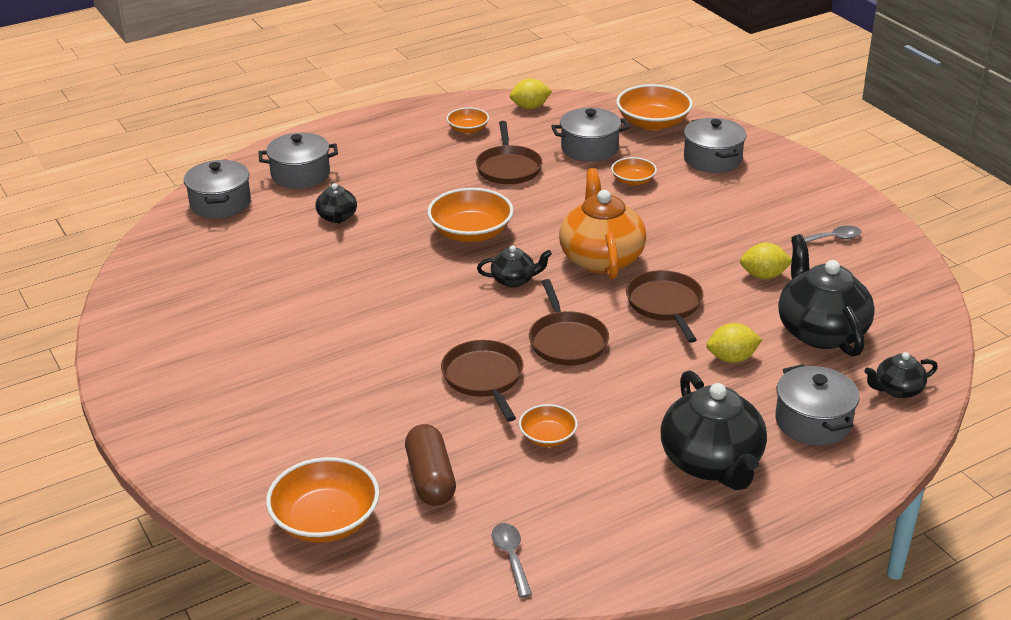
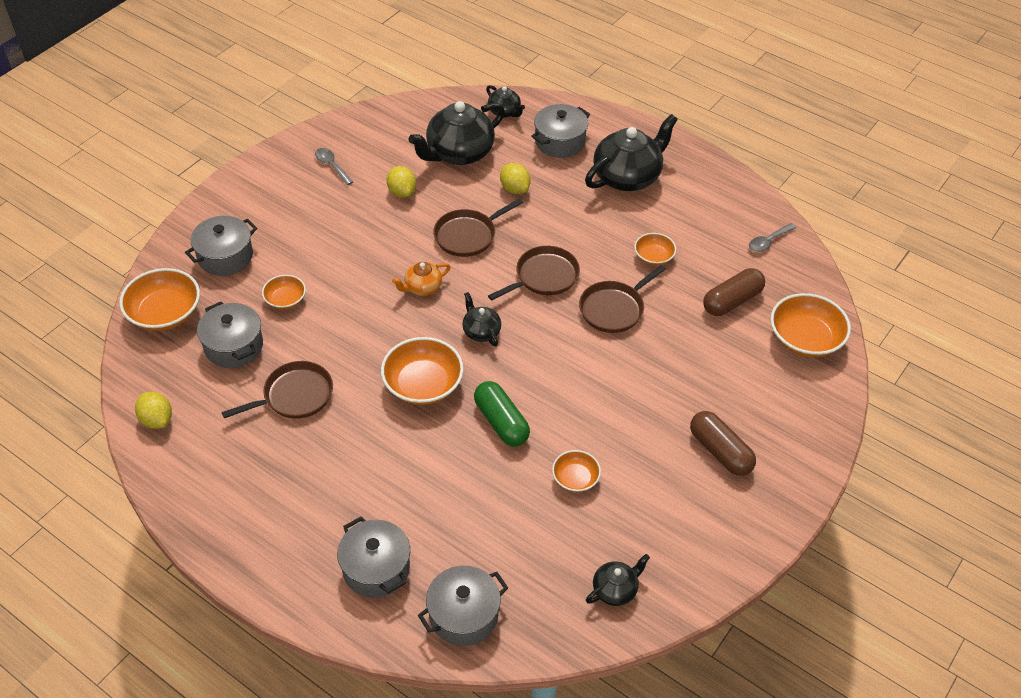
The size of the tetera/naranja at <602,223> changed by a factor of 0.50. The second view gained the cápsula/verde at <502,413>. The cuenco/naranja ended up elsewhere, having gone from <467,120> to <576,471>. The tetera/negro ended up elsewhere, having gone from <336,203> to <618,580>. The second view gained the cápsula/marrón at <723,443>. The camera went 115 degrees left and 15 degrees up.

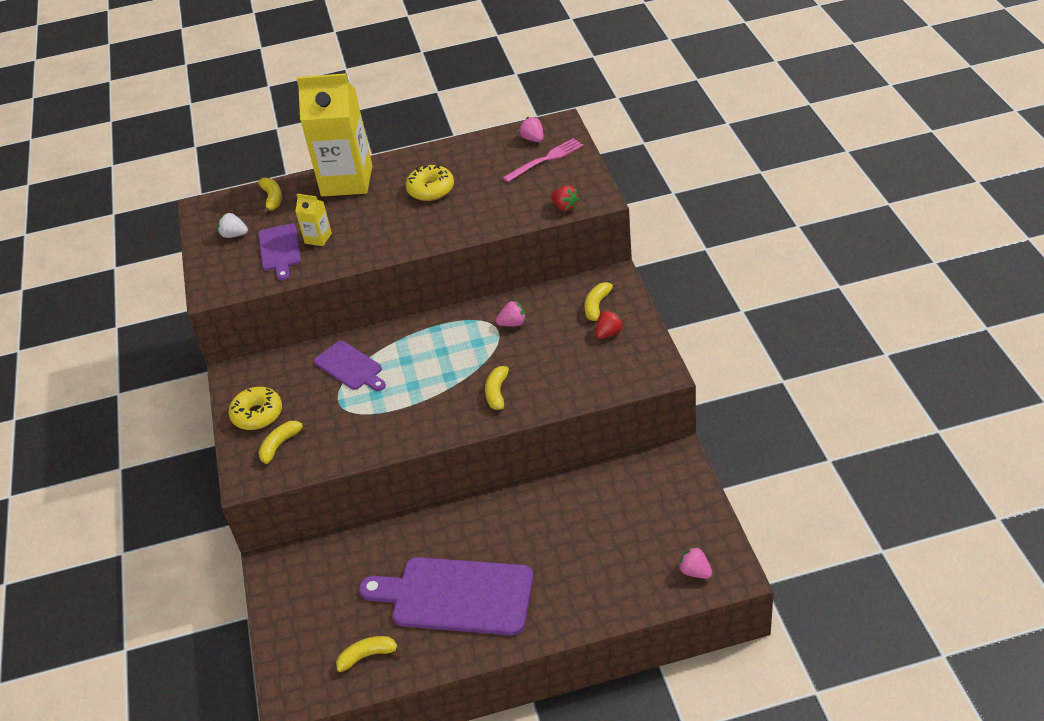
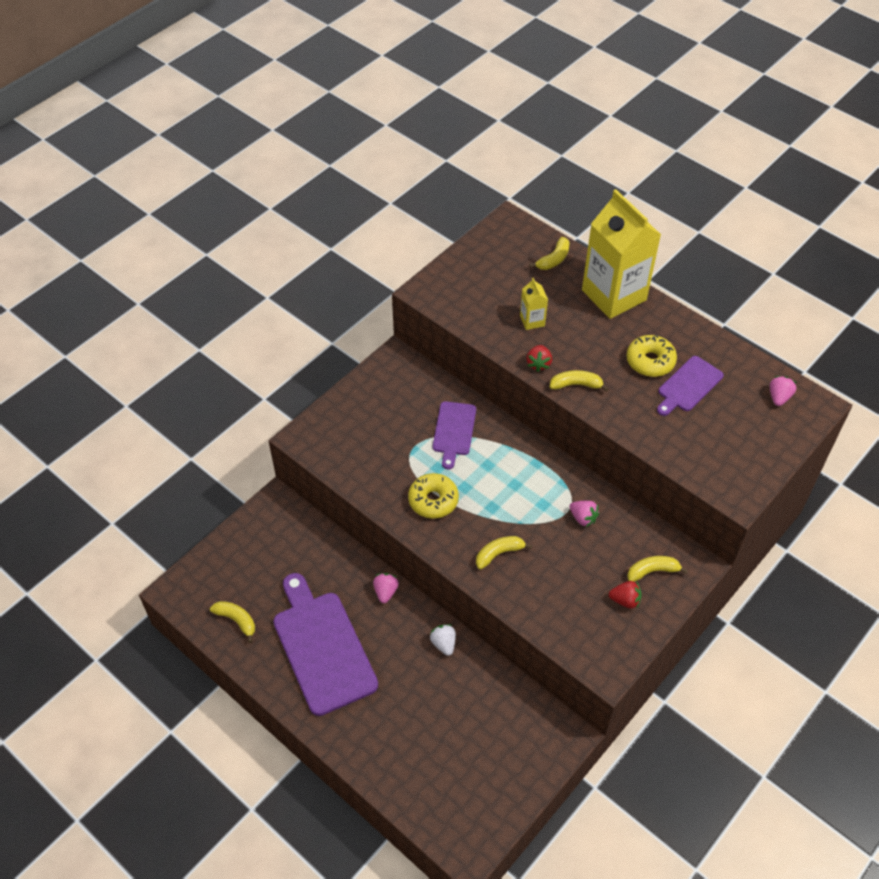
The fresa/rosa ended up elsewhere, having gone from <695,562> to <386,588>. The rosquilla/amarillo ended up elsewhere, having gone from <255,408> to <433,496>. The fresa/blanco ended up elsewhere, having gone from <233,225> to <443,640>. The fresa/rojo ended up elsewhere, having gone from <565,199> to <539,358>. The plátano/amarillo ended up elsewhere, having gone from <284,442> to <579,381>. The tabla de cortar/morado ended up elsewhere, having gone from <279,252> to <690,386>. The second view lost the tenedor/rosa at <543,160>. The camera went 50 degrees right and 10 degrees up.

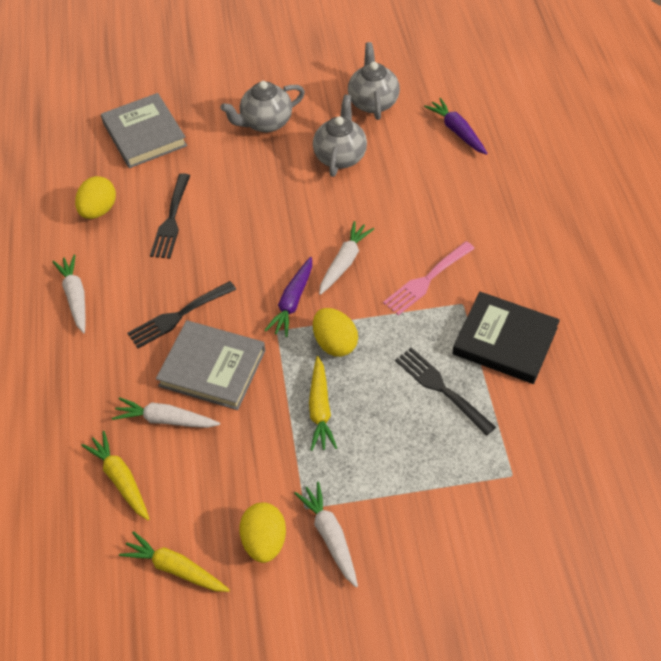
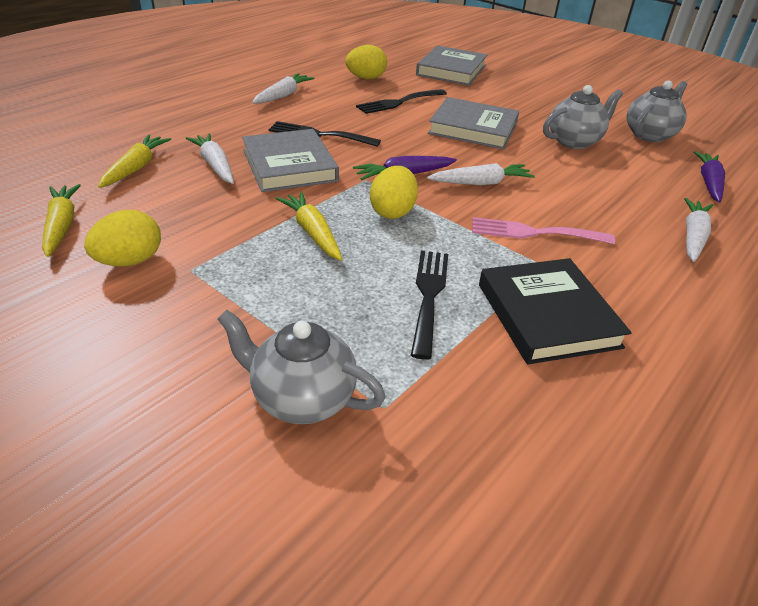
The tetera/gris ended up elsewhere, having gone from <262,106> to <301,367>. The zanahoria/amarillo at <323,403> ended up facing another way, 105 degrees clockwise from before. The second view gained the libro/gris at <473,123>. The zanahoria/blanco ended up elsewhere, having gone from <326,534> to <698,230>. The camera went 45 degrees right and 15 degrees down.

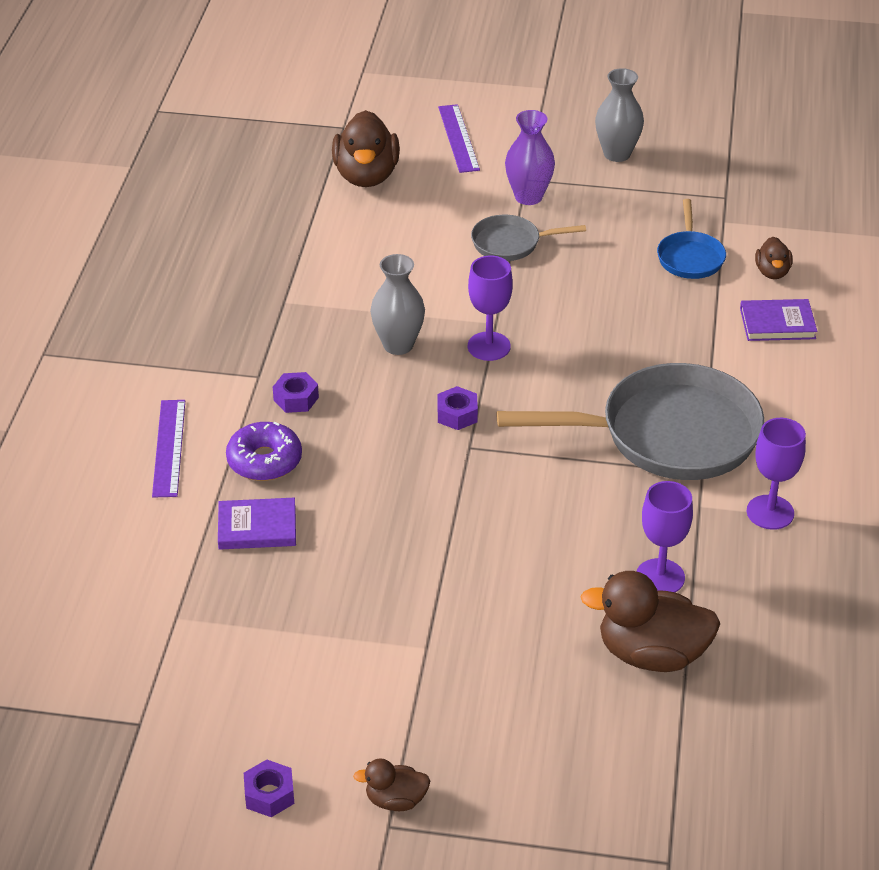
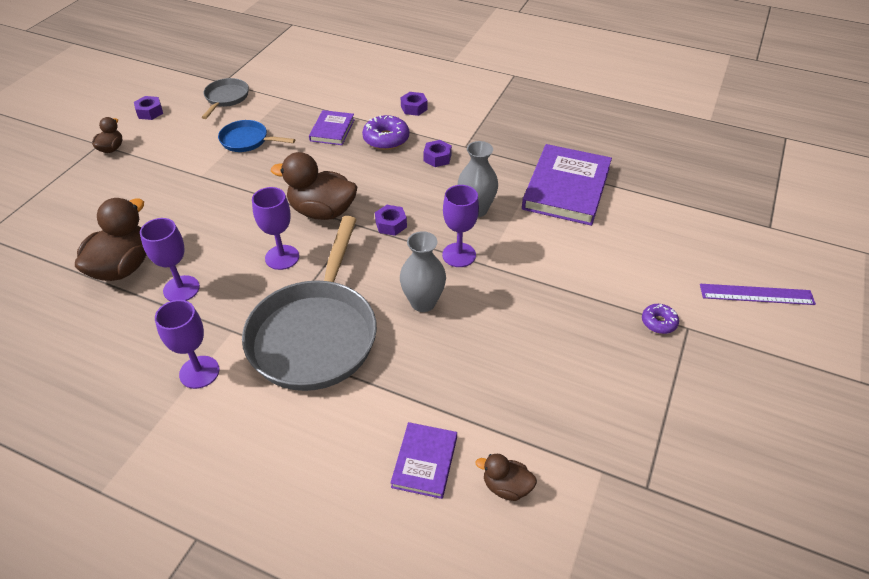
The sartén/gris ended up elsewhere, having gone from <528,238> to <225,98>. The sartén/azul ended up elsewhere, having gone from <691,239> to <257,136>. The second view gained the copa/morado at <275,228>. The pato/marrón ended up elsewhere, having gone from <366,148> to <314,186>. The florero/gris ended up elsewhere, having gone from <619,115> to <423,271>. Where the regla/morado stood at <168,449>, the tuerca/morado came to stand at <414,104>. The second view gained the libro/morado at <567,185>. Where the florero/morado stood at <530,157>, the rosquilla/morado came to stand at <660,319>. The camera went 105 degrees right and 5 degrees up.

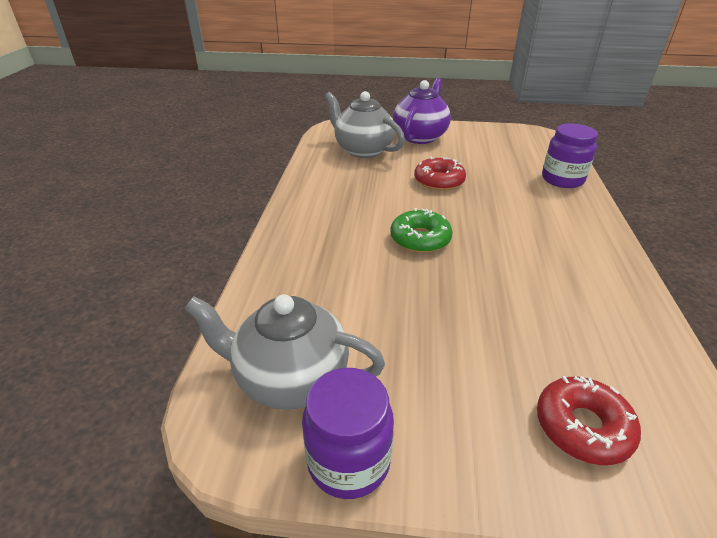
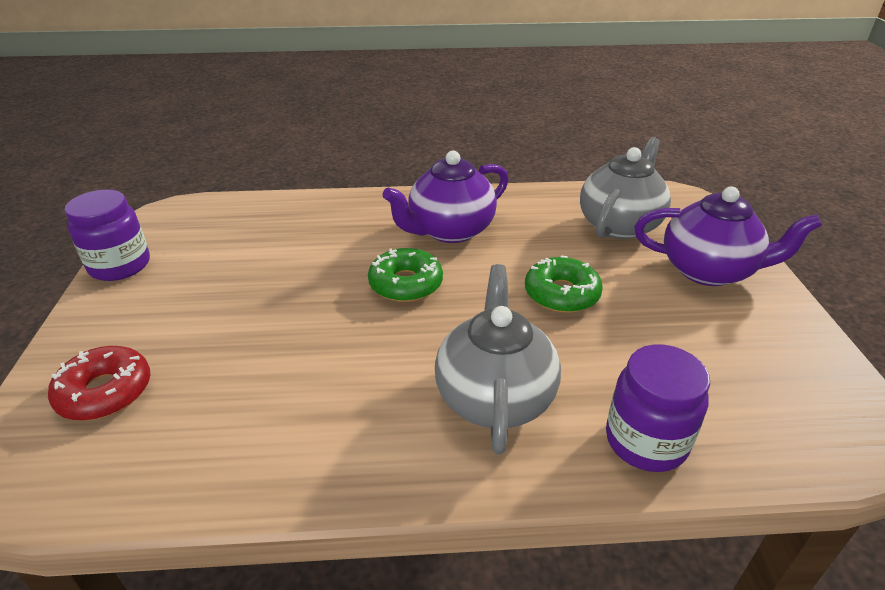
The second view gained the tetera/morado at <445,197>. The tetera/gris ended up elsewhere, having gone from <284,352> to <498,359>. What was the rosquilla/rojo at <440,174> turned into the rosquilla/verde at <564,284>. The camera went 80 degrees right and 0 degrees up.

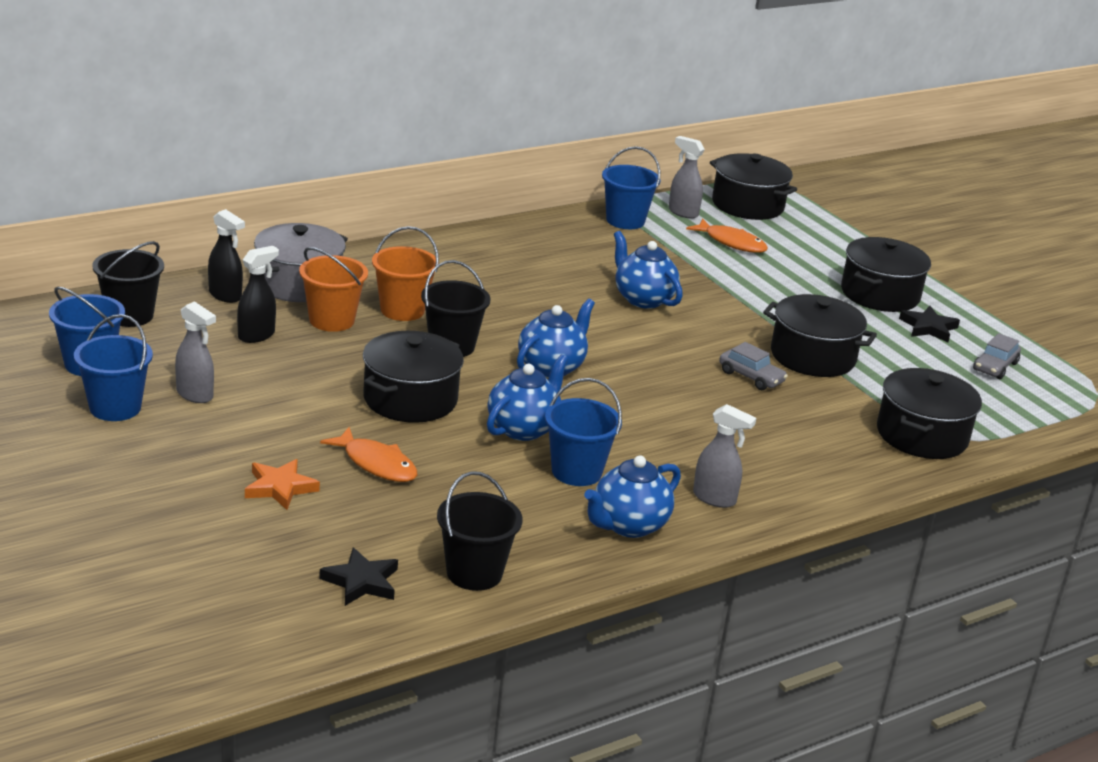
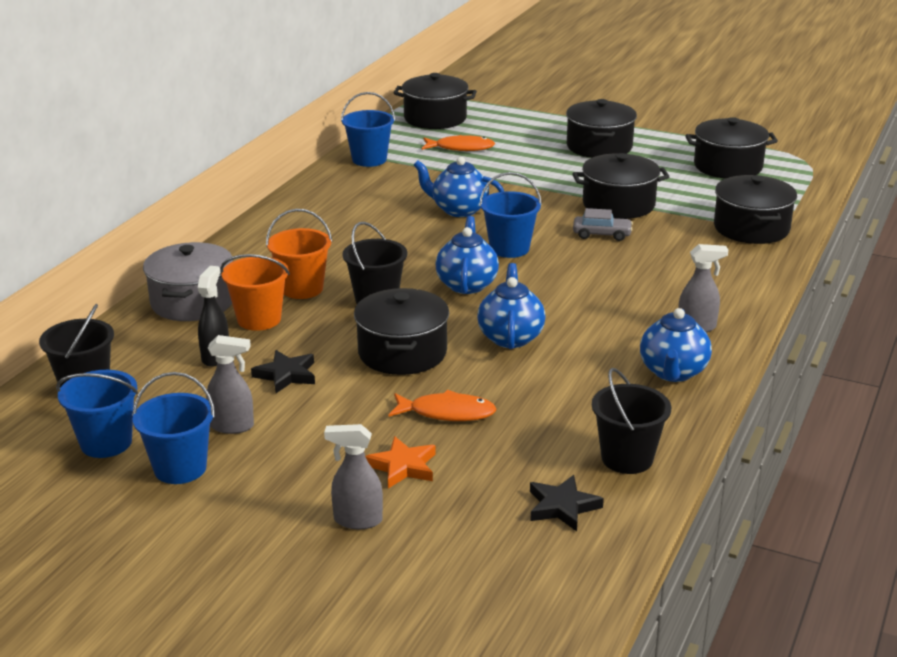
The estrella/negro ended up elsewhere, having gone from <929,324> to <283,371>. The pulverizador/gris ended up elsewhere, having gone from <687,177> to <353,476>. The balde/azul ended up elsewhere, having gone from <583,432> to <510,215>. Where the coche/gris stood at <997,356>, the olla/negro came to stand at <731,148>. The second view lost the pulverizador/negro at <226,256>. The camera went 30 degrees left and 0 degrees up.

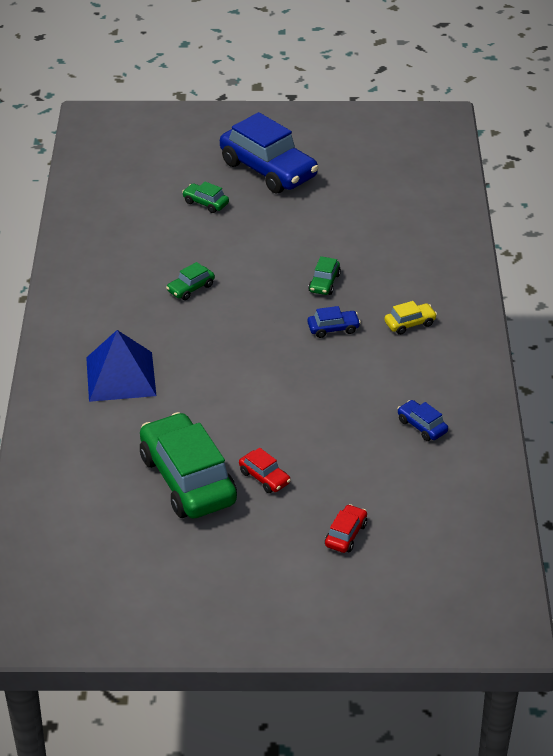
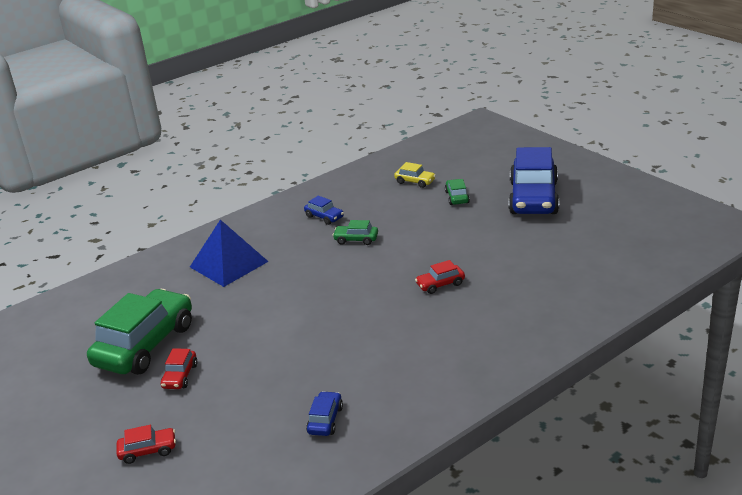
The coche/azul ended up elsewhere, having gone from <334,322> to <324,210>. The coche/amarillo ended up elsewhere, having gone from <410,318> to <415,175>. What was the coche/verde at <324,275> turned into the coche/rojo at <440,277>. The camera went 55 degrees right and 10 degrees down.

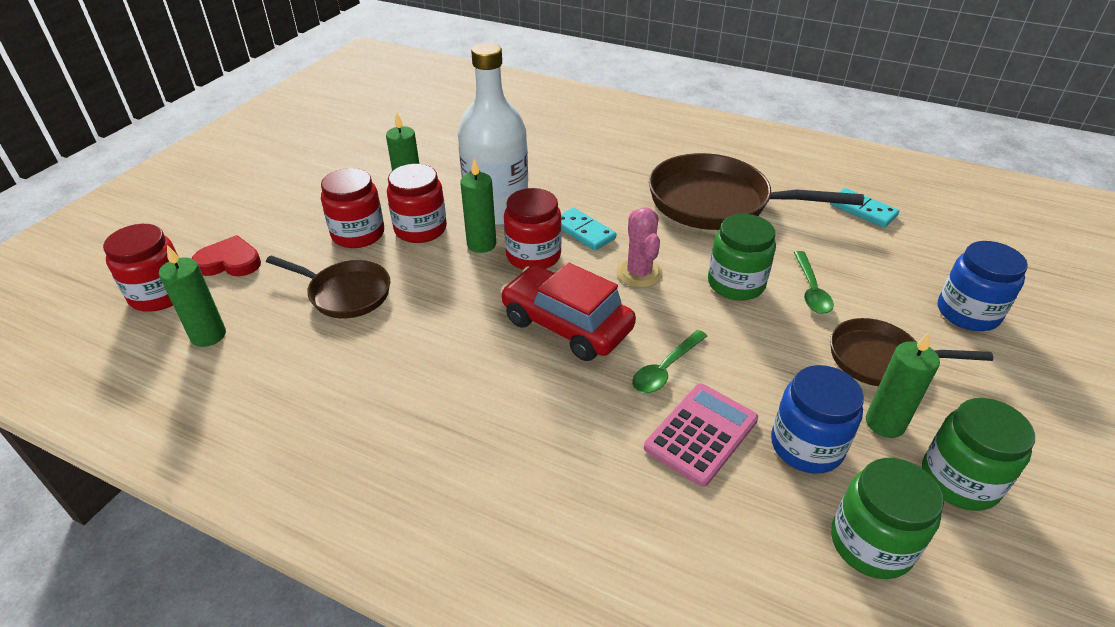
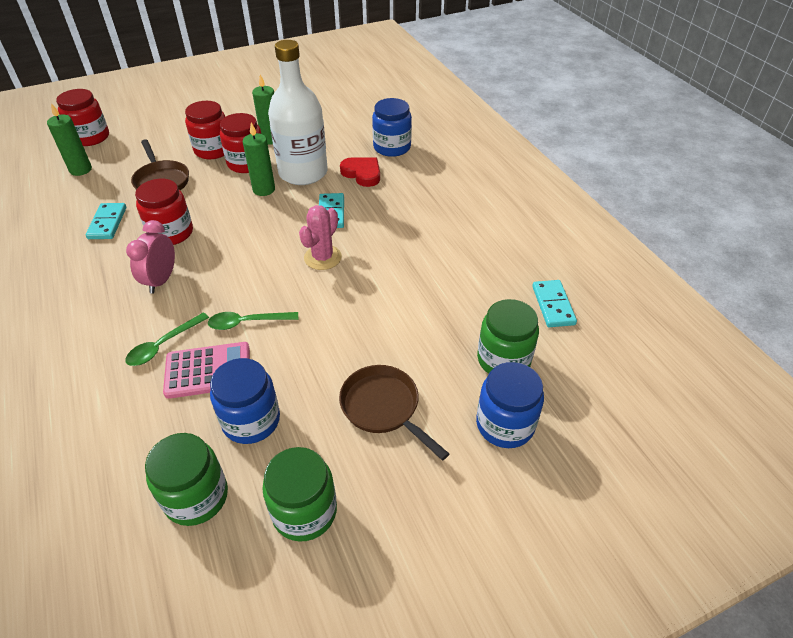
The second view gained the ficha de dominó/turquesa at <105,221>. The cuchara/verde ended up elsewhere, having gone from <814,282> to <167,339>. The second view gained the despertador/rosa at <150,257>. The tarro/rojo ended up elsewhere, having gone from <533,229> to <164,211>. The corazón/rojo ended up elsewhere, having gone from <226,255> to <360,172>. The second view gained the tarro/azul at <392,127>. The tarro/verde ended up elsewhere, having gone from <742,257> to <508,336>. The second view lost the coche/rojo at <568,311>. The second view lost the sartén/marrón at <756,191>. The second view lost the vela/verde at <903,384>. The camera went 40 degrees right and 5 degrees up.

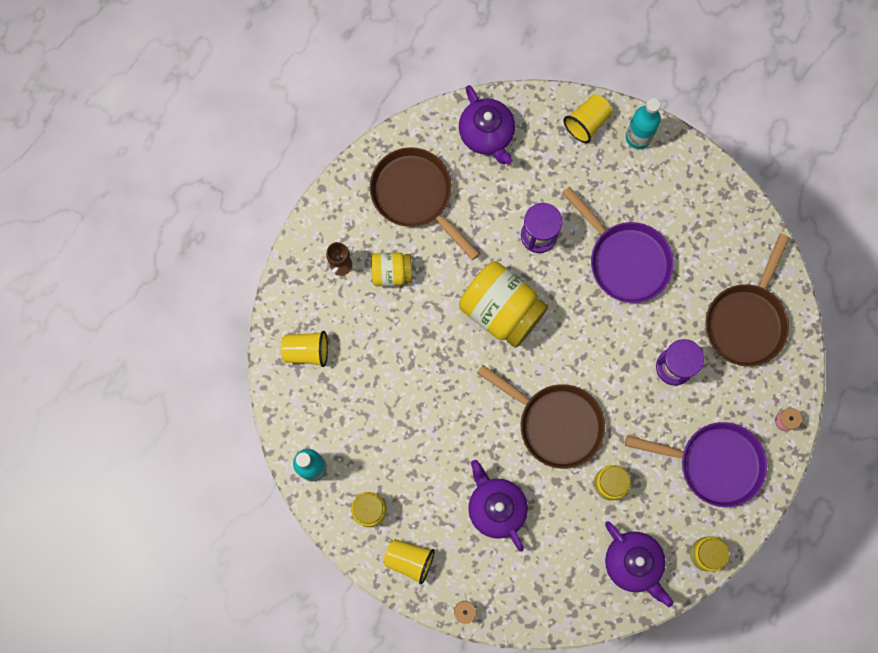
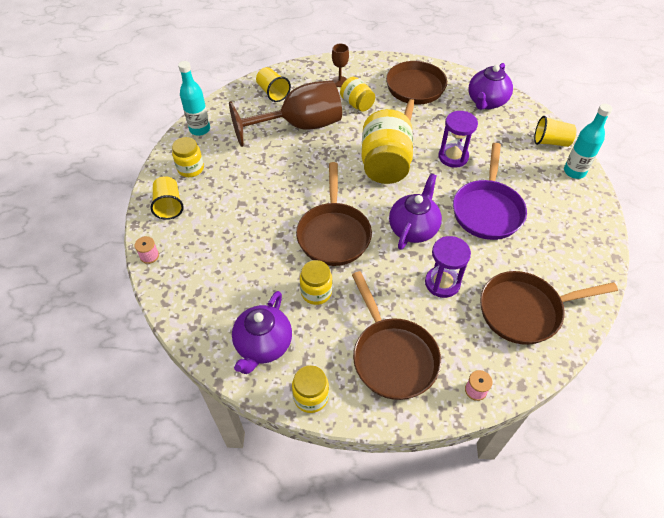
The second view gained the copa/marrón at <285,113>. What was the sartén/morado at <696,464> turned into the sartén/marrón at <396,335>. The tetera/morado ended up elsewhere, having gone from <498,506> to <415,212>. The camera went 55 degrees right and 25 degrees down.

